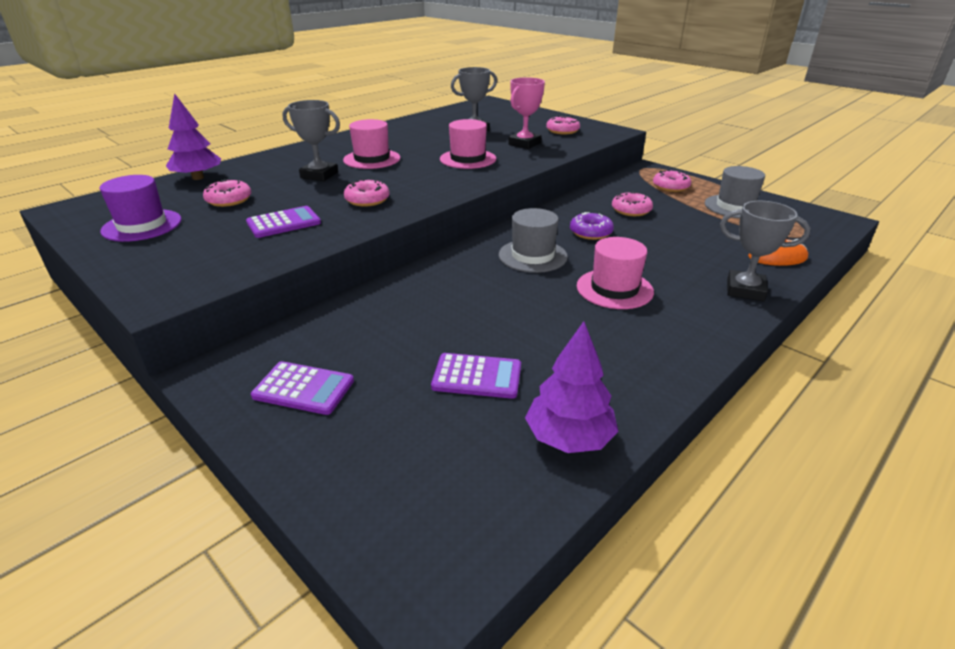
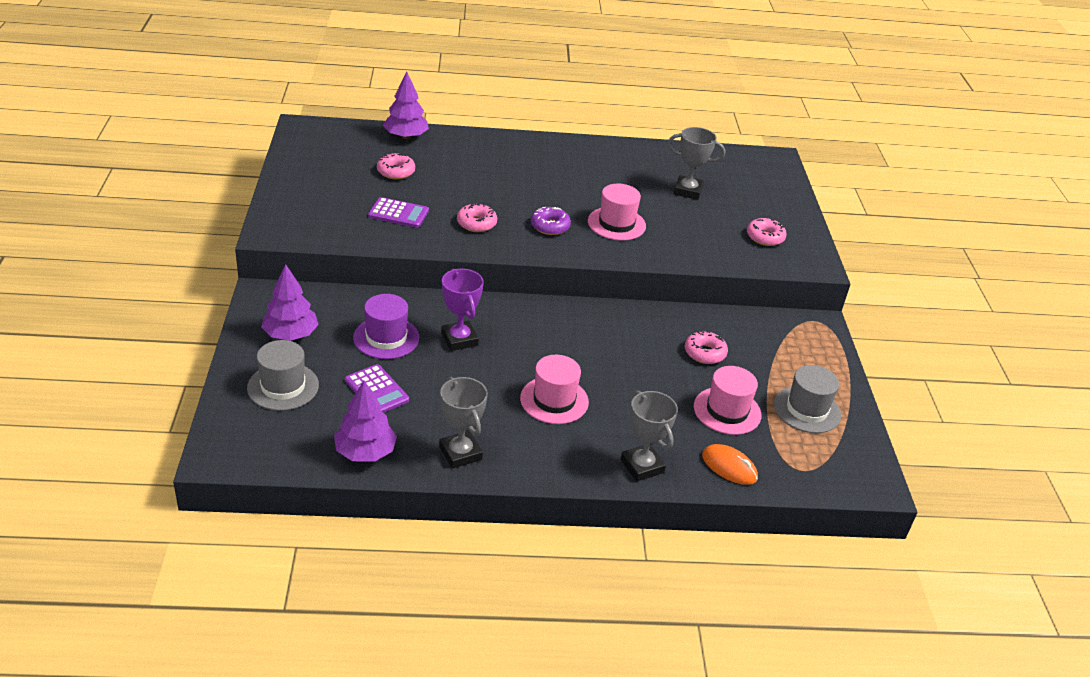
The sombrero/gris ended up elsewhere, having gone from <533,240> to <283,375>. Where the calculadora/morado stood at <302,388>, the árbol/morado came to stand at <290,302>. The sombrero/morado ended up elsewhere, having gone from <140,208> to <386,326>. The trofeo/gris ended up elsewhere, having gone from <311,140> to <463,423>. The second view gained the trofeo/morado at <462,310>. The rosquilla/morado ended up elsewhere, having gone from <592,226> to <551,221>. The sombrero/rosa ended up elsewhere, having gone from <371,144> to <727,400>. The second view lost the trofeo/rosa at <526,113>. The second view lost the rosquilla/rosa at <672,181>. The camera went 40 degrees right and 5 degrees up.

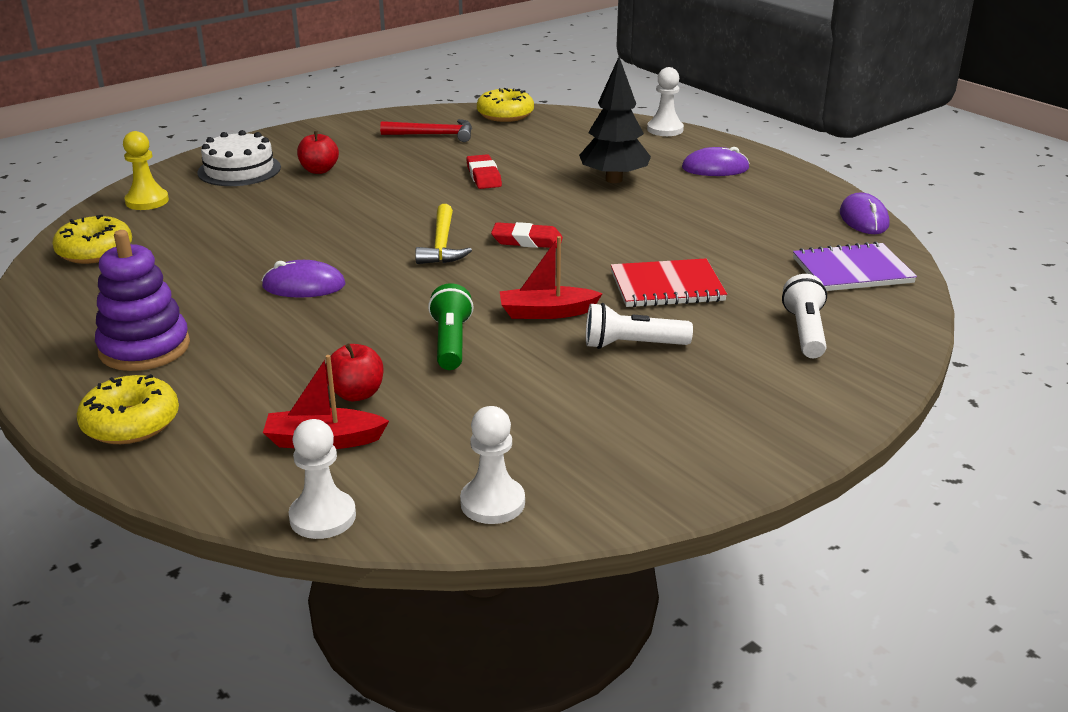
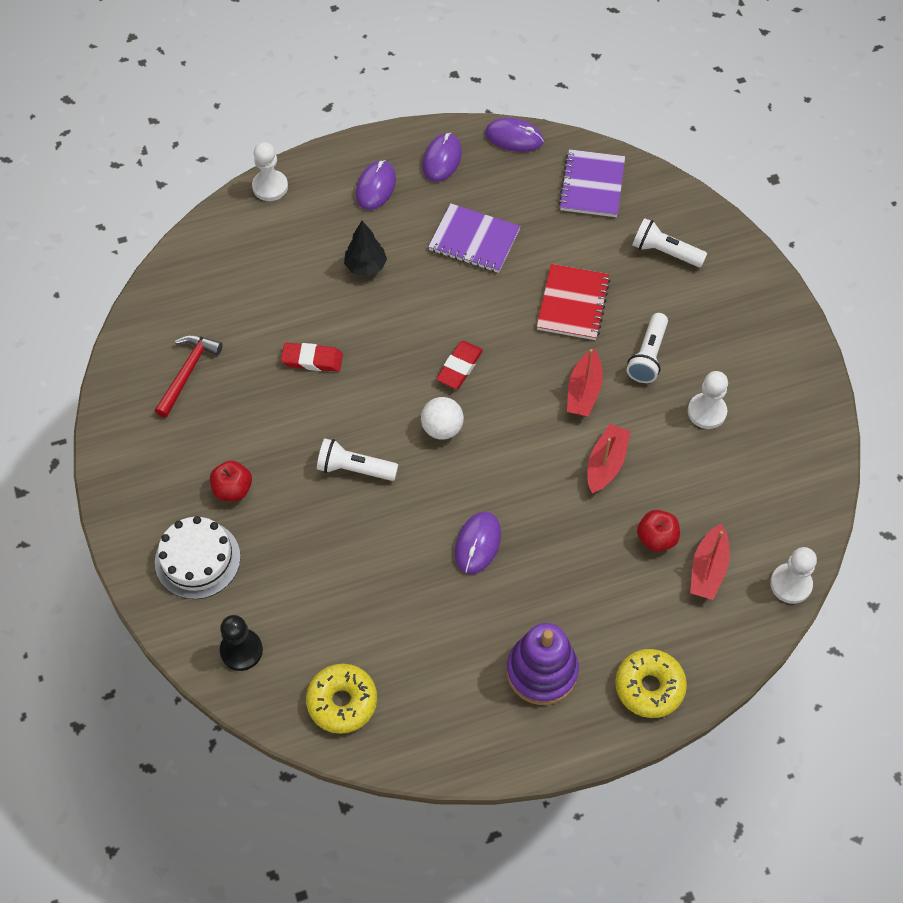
What was the peón/amarillo at <146,170> turned into the peón/negro at <241,643>. The second view gained the lámpara de mano/blanco at <357,459>. The size of the árbol/negro at <615,120> changed by a factor of 0.65. Where the martillo/amarillo stood at <443,234>, the pelota/blanco came to stand at <442,418>. The second view gained the ratón/morado at <442,157>. The second view gained the cuaderno/morado at <474,238>. Where the lámpara de mano/verde stood at <450,326>, the barco/rojo came to stand at <609,459>. The peón/blanco ended up elsewhere, having gone from <492,465> to <708,400>. The second view lost the rosquilla/amarillo at <505,105>. The camera went 70 degrees left and 30 degrees up.

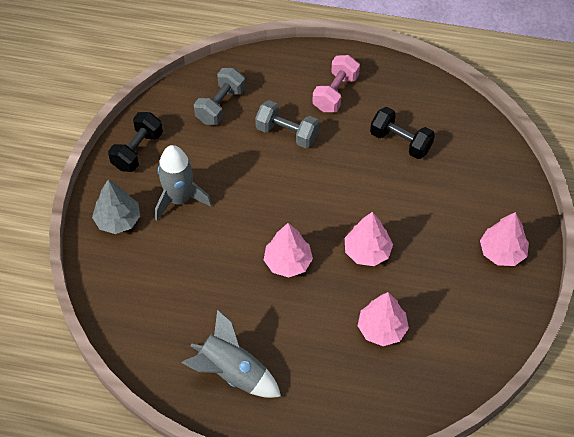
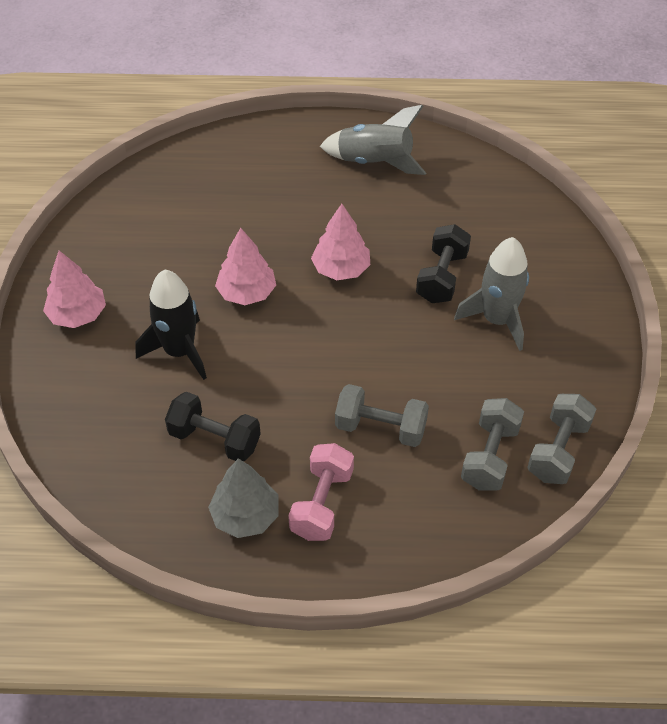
The second view gained the cohete/negro at <171,325>. The árbol/gris ended up elsewhere, having gone from <116,206> to <243,498>. The mancuerna/negro ended up elsewhere, having gone from <135,142> to <443,263>. The second view gained the mancuerna/gris at <561,439>. The second view lost the árbol/rosa at <383,319>. The camera went 170 degrees right and 5 degrees down.

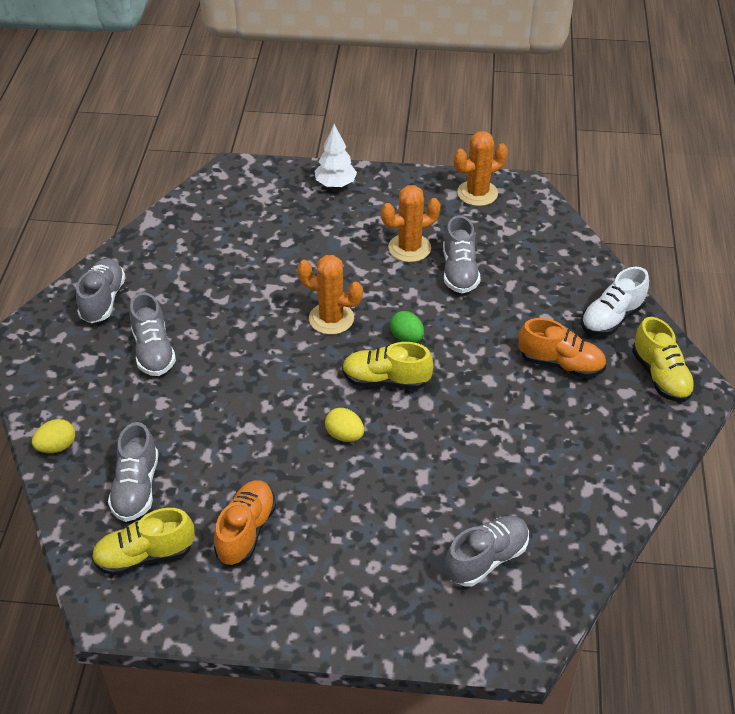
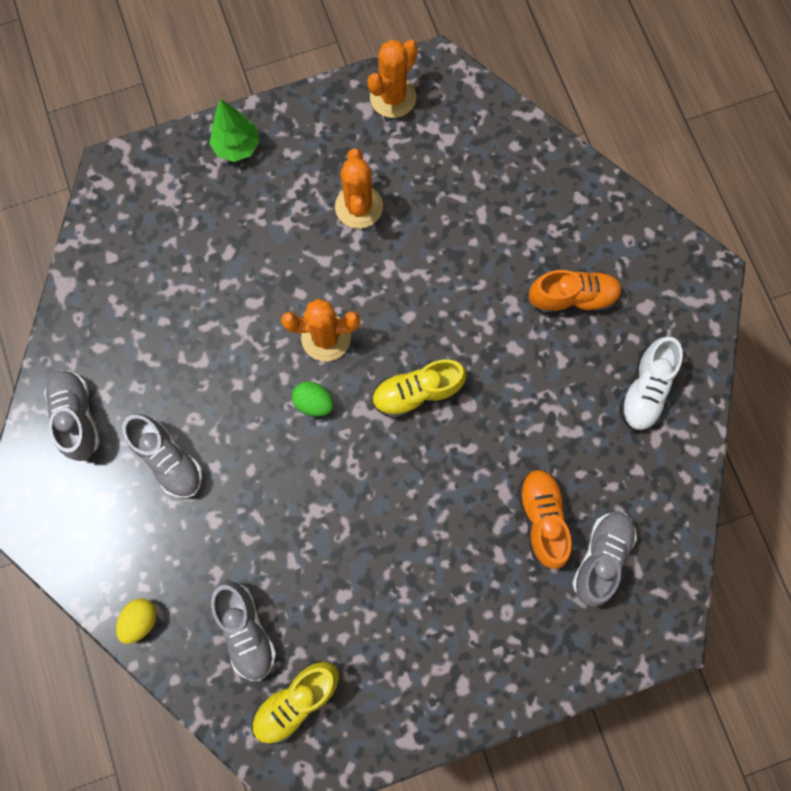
What was the árbol/blanco at <336,156> turned into the árbol/verde at <234,130>. The huevo/verde ended up elsewhere, having gone from <407,327> to <313,398>. The cactus/naranja at <411,223> ended up facing another way, 45 degrees counterclockwise from before. The zapato/naranja ended up elsewhere, having gone from <245,523> to <545,519>. The zapato/blanco ended up elsewhere, having gone from <615,301> to <651,384>. The second view lost the huevo/amarillo at <344,425>. The second view lost the zapato/gris at <461,254>. The second view lost the zapato/amarillo at <663,359>. The camera went 25 degrees left and 30 degrees up.

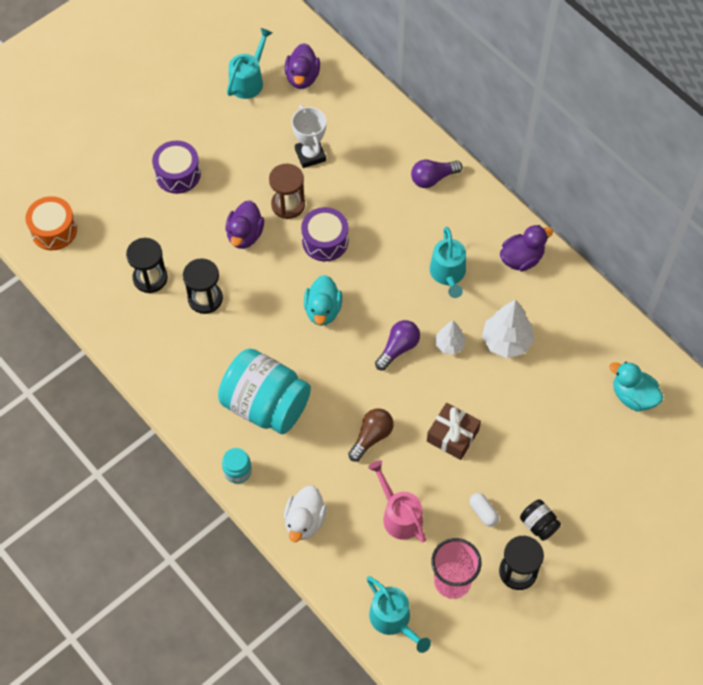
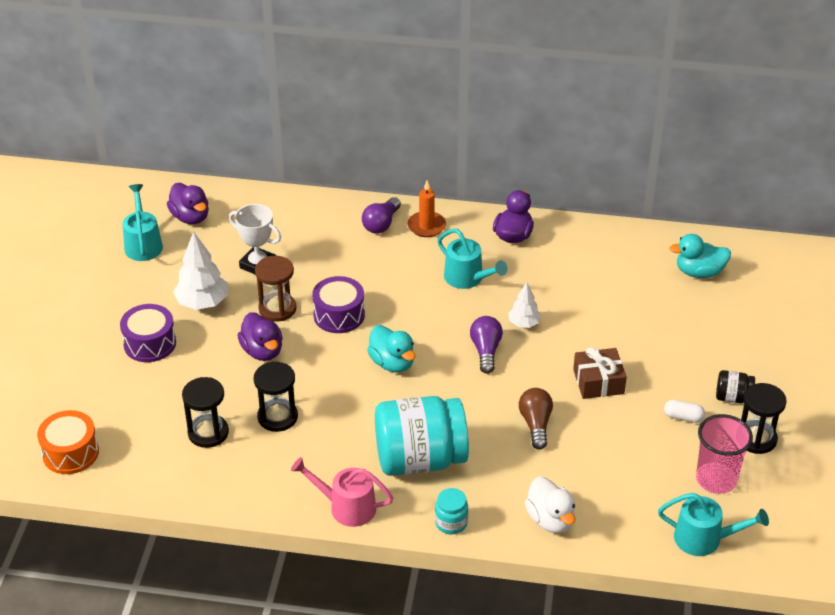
The árbol/blanco ended up elsewhere, having gone from <508,328> to <200,270>. The regadera/rosa ended up elsewhere, having gone from <397,501> to <342,492>. The second view gained the vela/naranja at <427,209>. The camera went 40 degrees left and 20 degrees down.

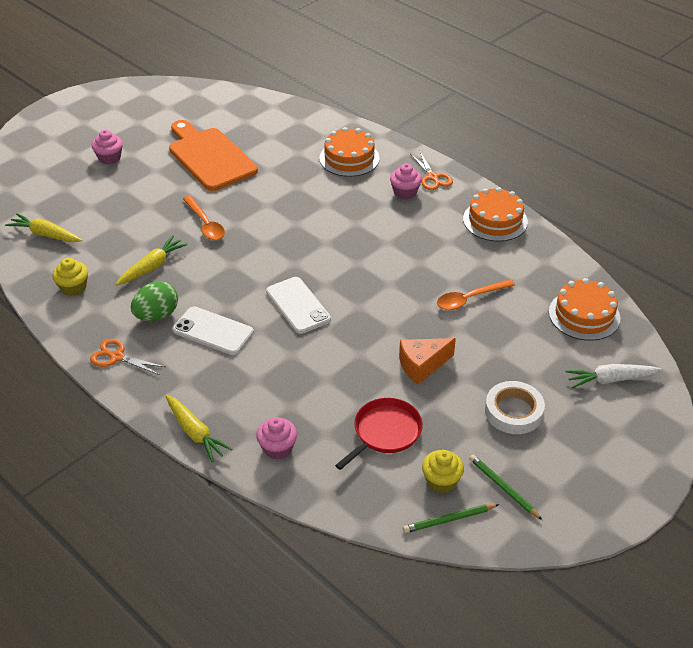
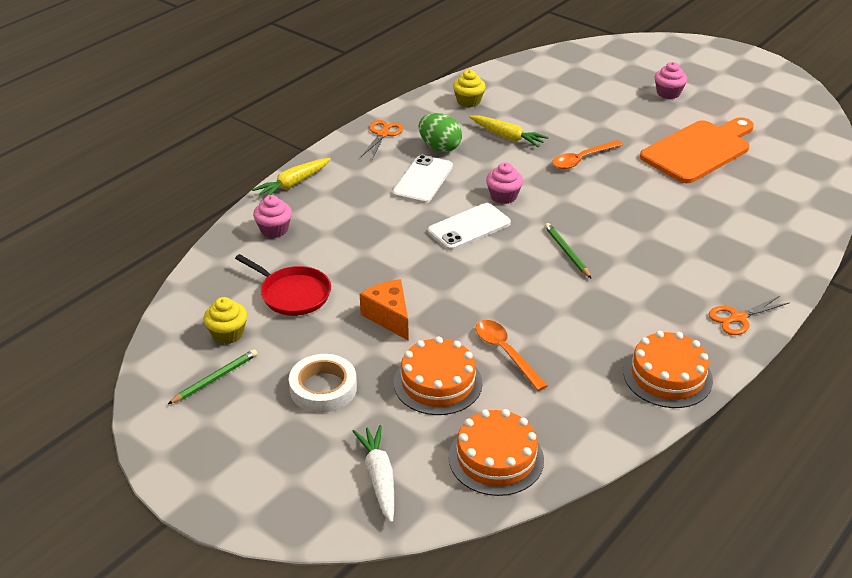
The tarta/naranja ended up elsewhere, having gone from <349,152> to <438,375>. The magdalena/rosa ended up elsewhere, having gone from <406,181> to <504,183>. The lápiz/verde ended up elsewhere, having gone from <451,518> to <568,250>. The second view lost the zanahoria/amarillo at <43,227>. The camera went 85 degrees right and 5 degrees down.

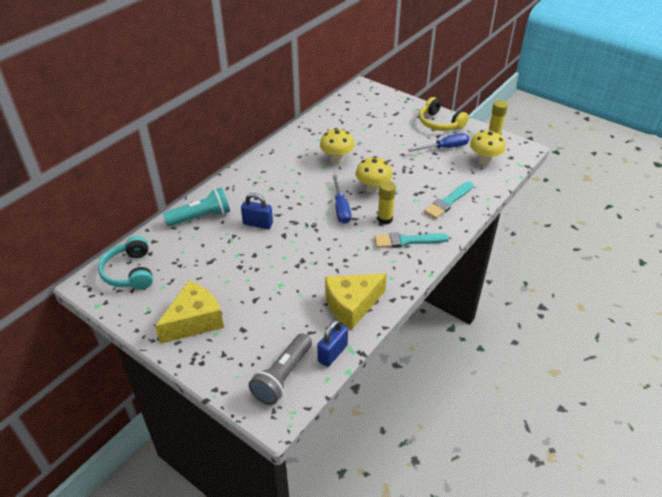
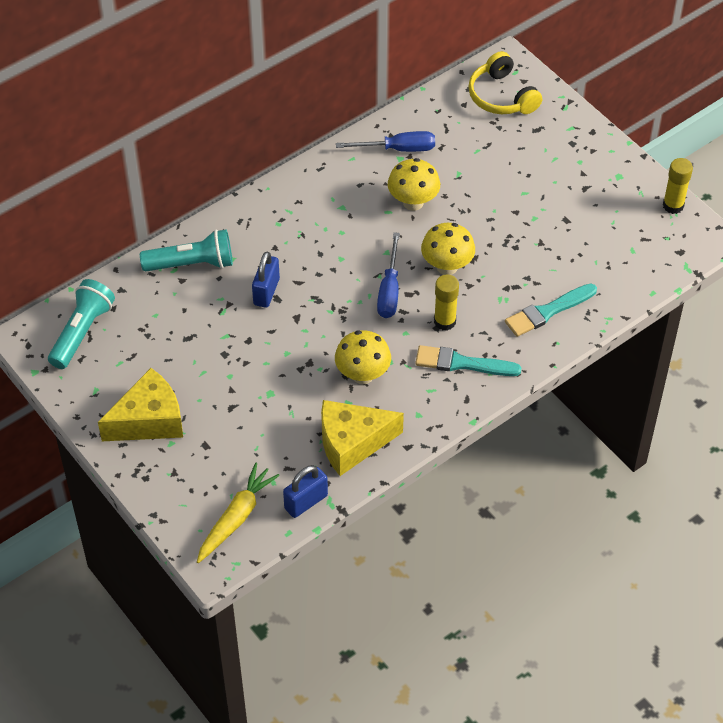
Where the auriculares/turquesa stood at <125,263>, the lámpara de mano/turquesa came to stand at <81,324>. Where the lámpara de mano/gris stood at <280,369>, the zanahoria/amarillo came to stand at <238,512>. The candado/azul at <257,211> ended up facing another way, 75 degrees clockwise from before. The seta/amarillo ended up elsewhere, having gone from <487,148> to <363,357>. The destornillador/azul ended up elsewhere, having gone from <438,142> to <385,141>. The auriculares/amarillo ended up elsewhere, having gone from <444,114> to <505,82>. The camera went 15 degrees right and 10 degrees up.

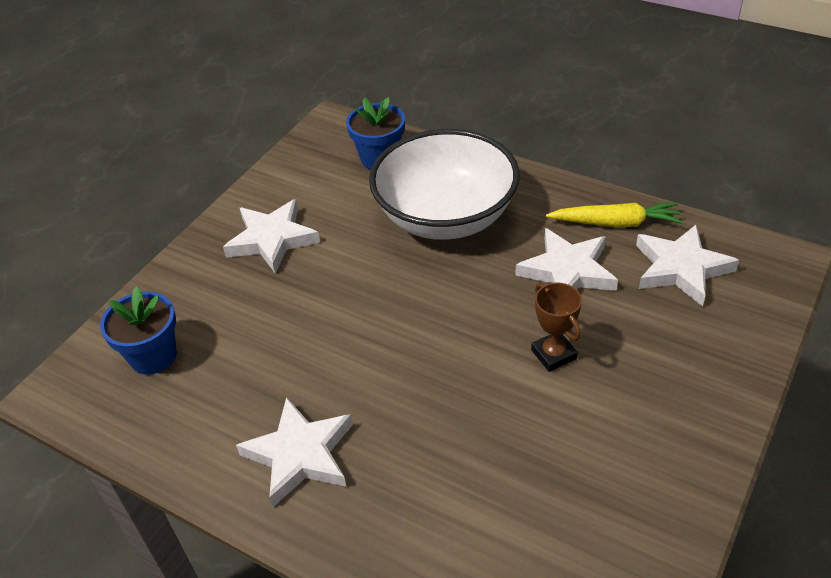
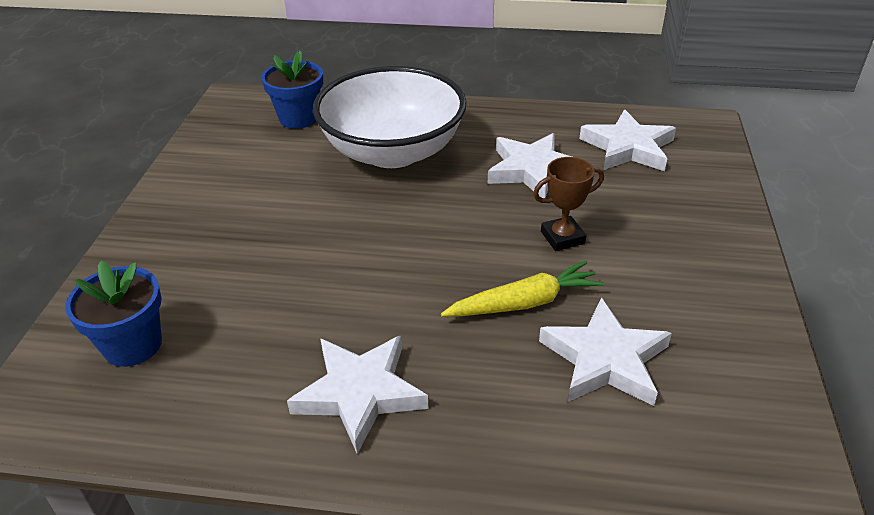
The zanahoria/amarillo ended up elsewhere, having gone from <614,214> to <522,289>. The trofeo/marrón at <556,327> ended up facing another way, 60 degrees counterclockwise from before. The estrella/blanco ended up elsewhere, having gone from <271,236> to <605,352>. The camera went 25 degrees left and 5 degrees down.

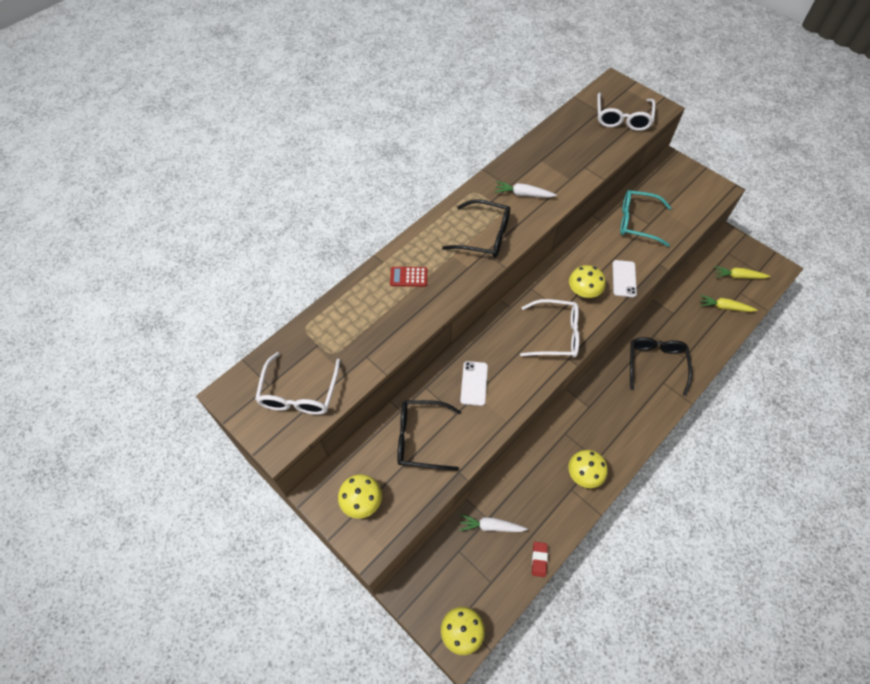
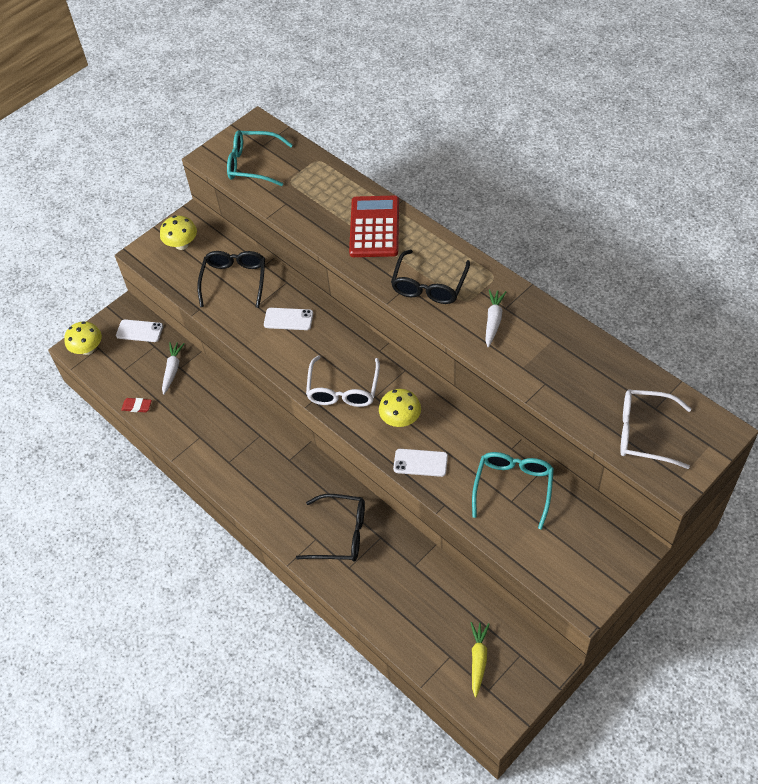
The second view gained the móvil/blanco at <139,330>. What was the gafas/blanco at <298,383> turned into the gafas/turquesa at <260,158>. The size of the calculadora/rojo at <408,277> changed by a factor of 2.11. The second view lost the seta/amarillo at <588,469>. The second view lost the zanahoria/amarillo at <728,303>. The camera went 95 degrees right and 5 degrees down.

